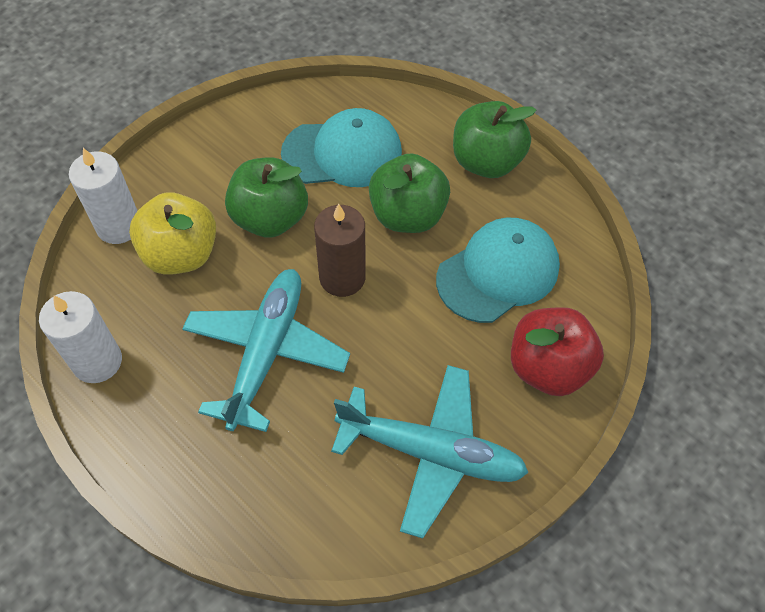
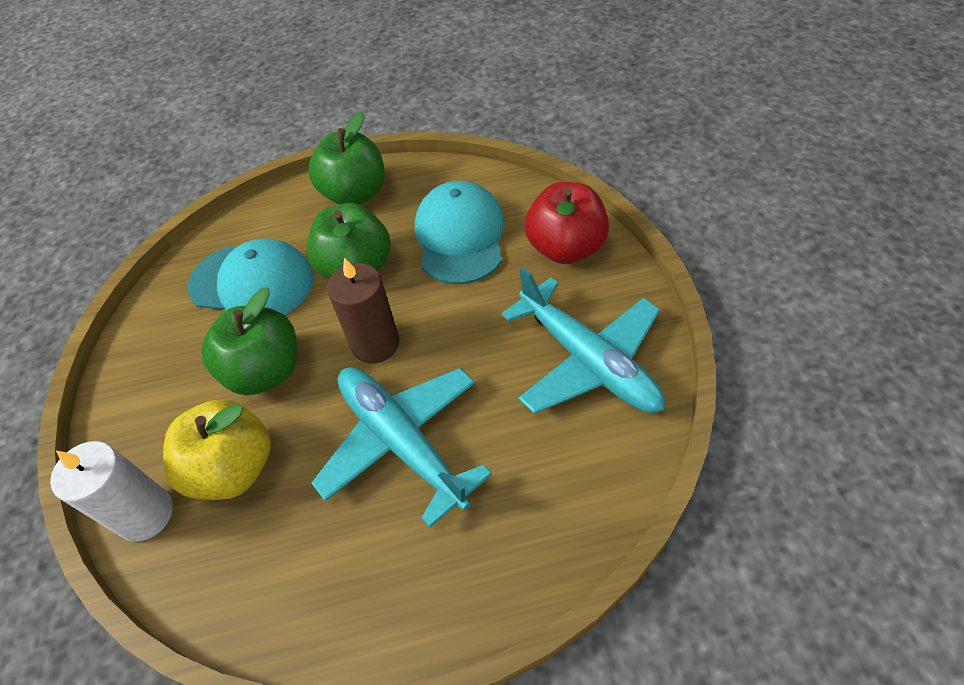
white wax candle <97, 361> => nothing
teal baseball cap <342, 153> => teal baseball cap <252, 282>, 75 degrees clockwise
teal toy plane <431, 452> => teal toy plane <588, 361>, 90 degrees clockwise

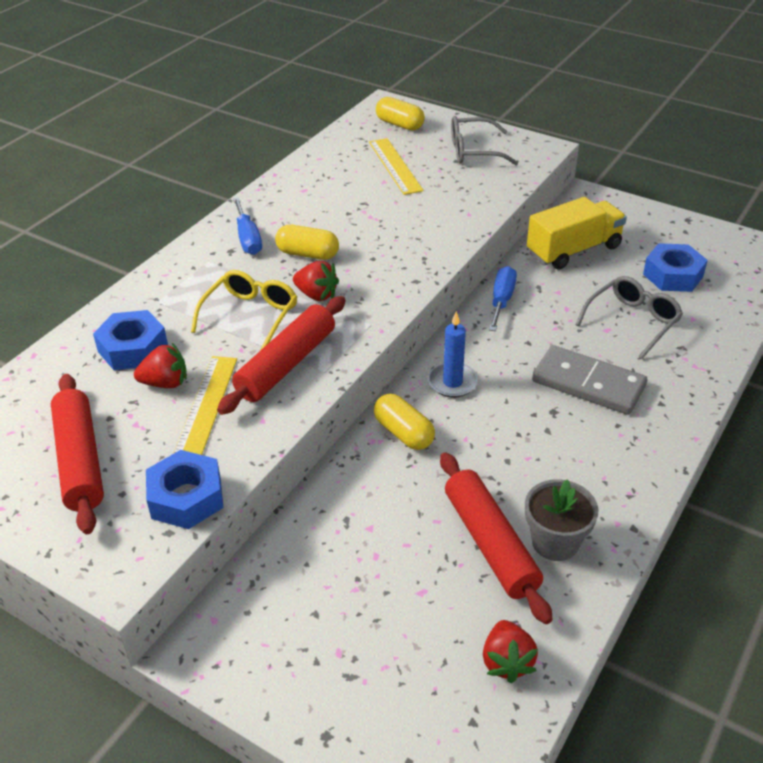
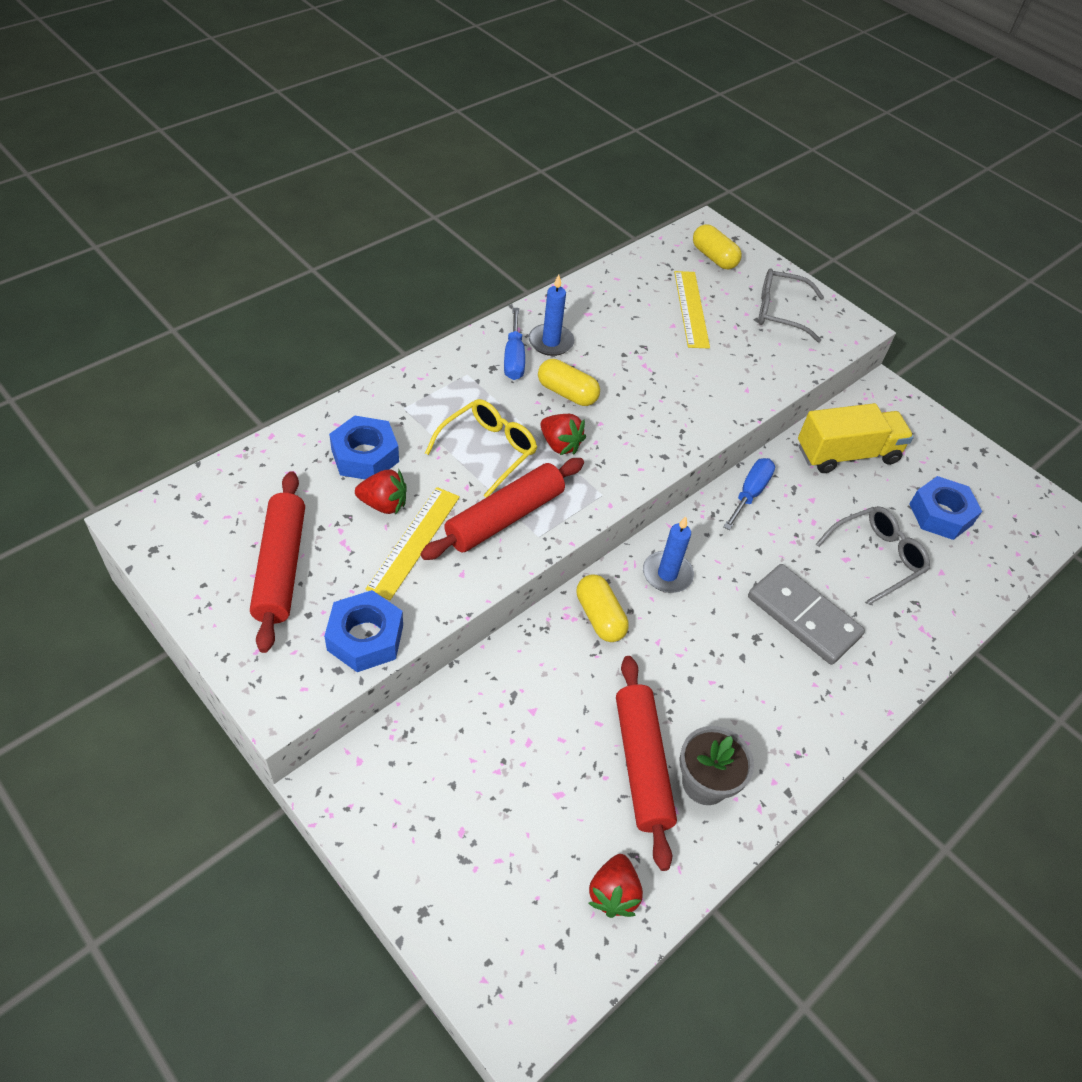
nothing => cobalt wax candle <551, 342>

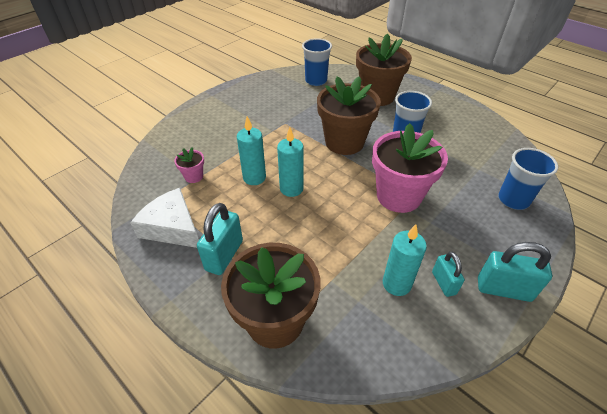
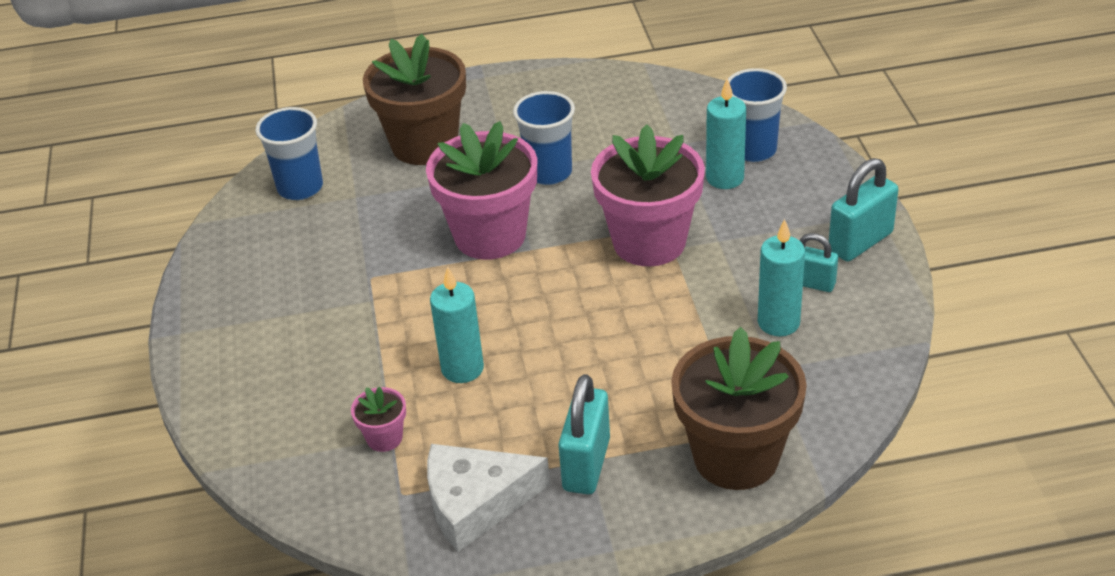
teal wax candle <291, 189> => teal wax candle <725, 178>, moved
dark brown potted plant <344, 142> => pink potted plant <490, 236>
teal lock <224, 255> => teal lock <586, 464>, 45 degrees clockwise

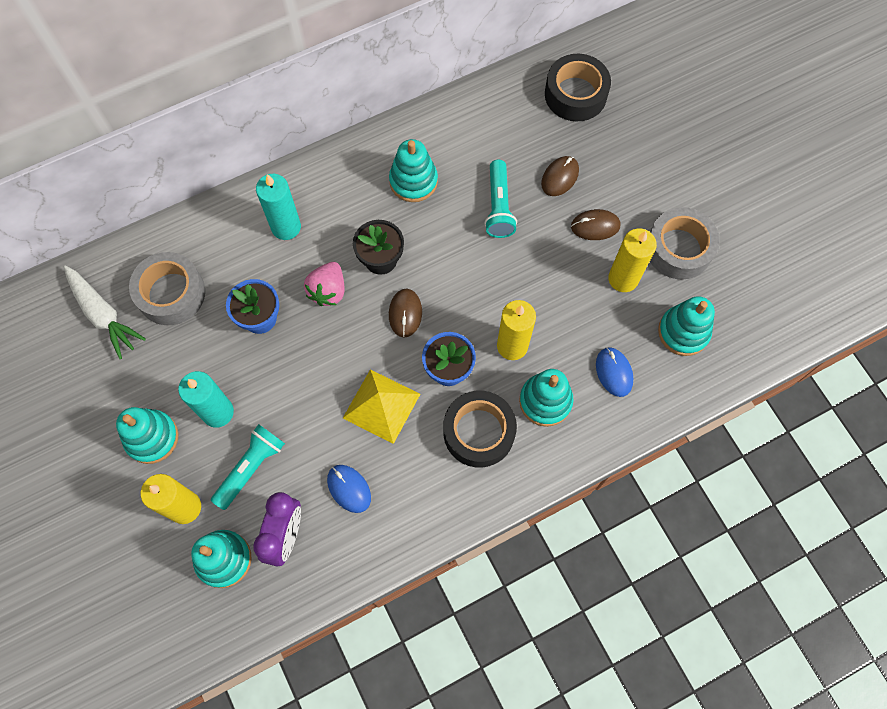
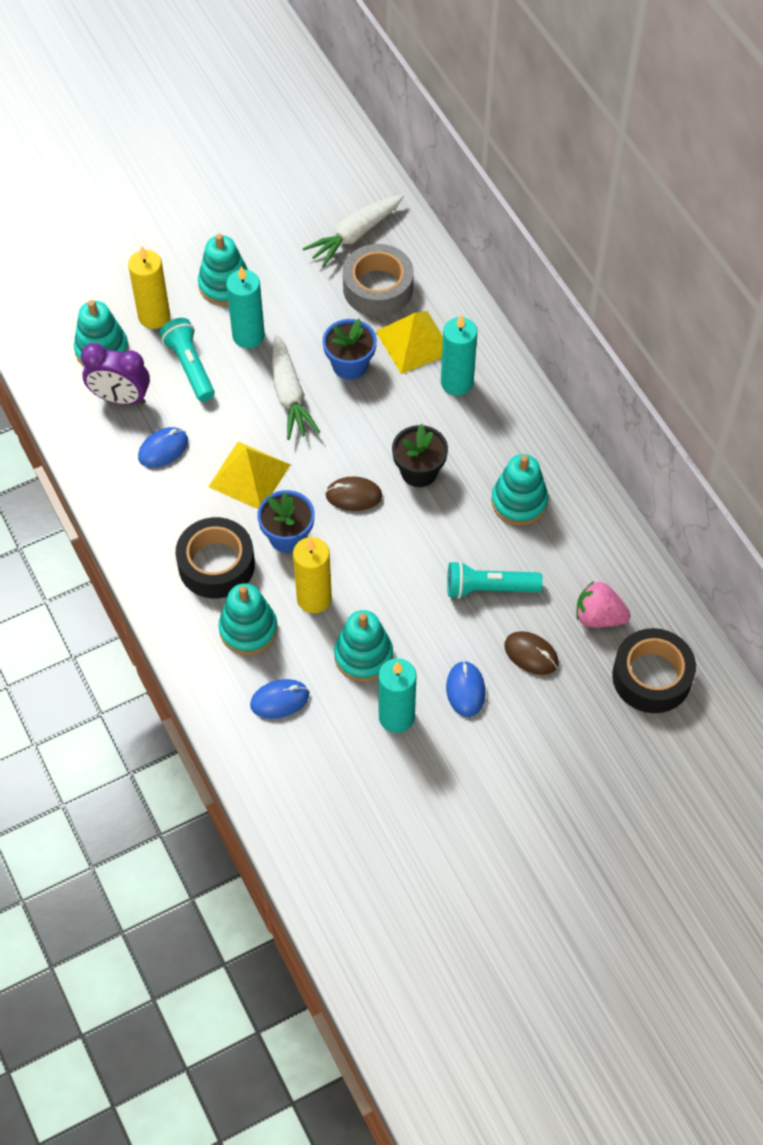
ash-grey tape <678, 249> => nothing
nothing => white toy carrot <289, 395>
nothing => golden solid pyramid <414, 342>
pink strawberry <328, 291> => pink strawberry <598, 617>, moved
teal stacking rings <683, 332> => teal stacking rings <363, 656>, moved
dark brown computer mouse <595, 226> => cobalt computer mouse <465, 690>
golden wax candle <623, 279> => teal wax candle <396, 717>
teal flashlight <251, 468> => teal flashlight <190, 366>, 150 degrees counterclockwise

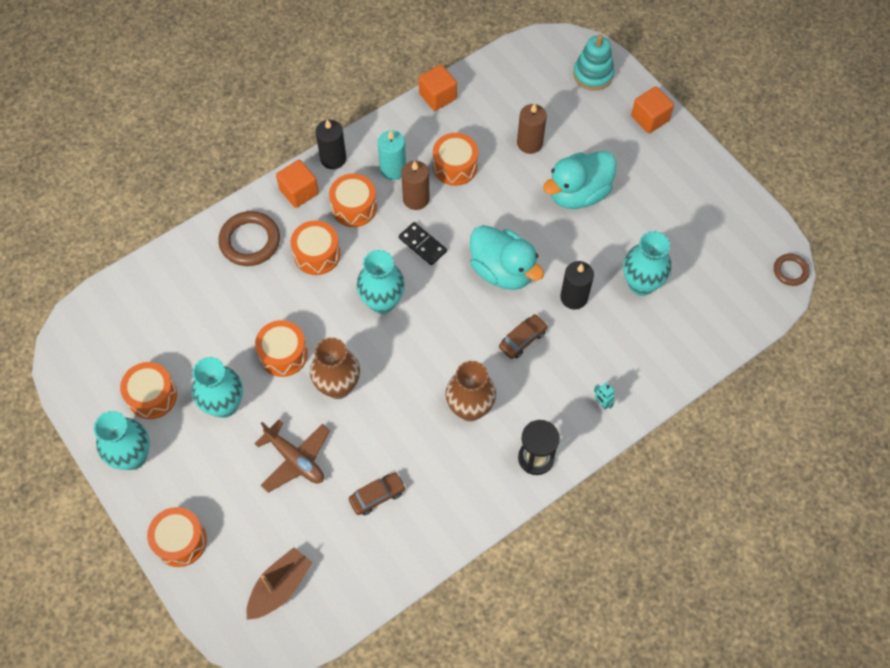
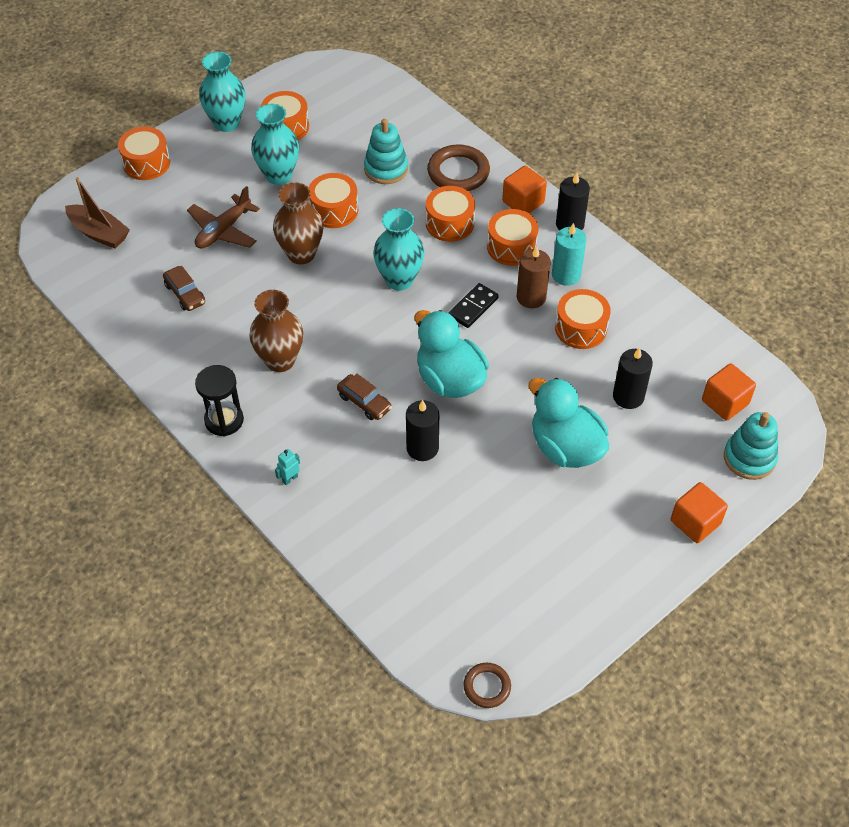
teal flower vase <641, 284> => nothing
nothing => teal stacking rings <386, 169>
bright orange cube <437, 96> => bright orange cube <725, 402>, moved
dark brown wax candle <529, 143> => black wax candle <628, 396>
teal toy duck <502, 270> => teal toy duck <449, 380>, 105 degrees clockwise

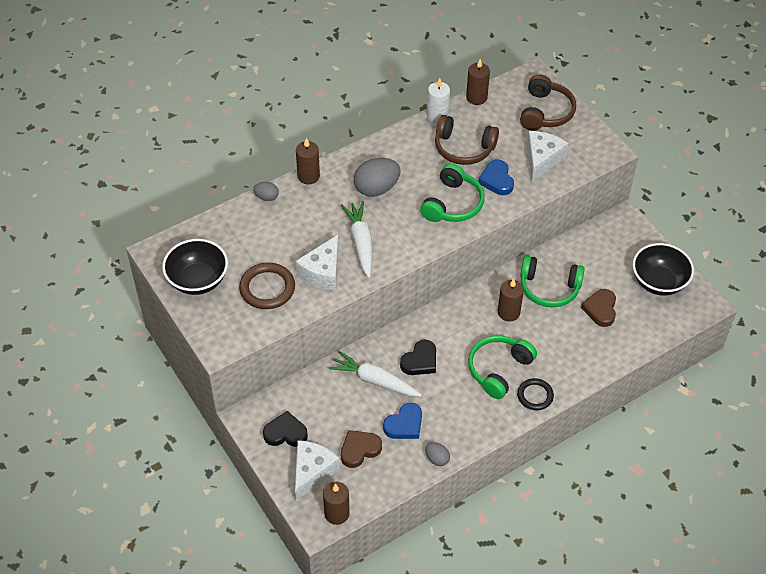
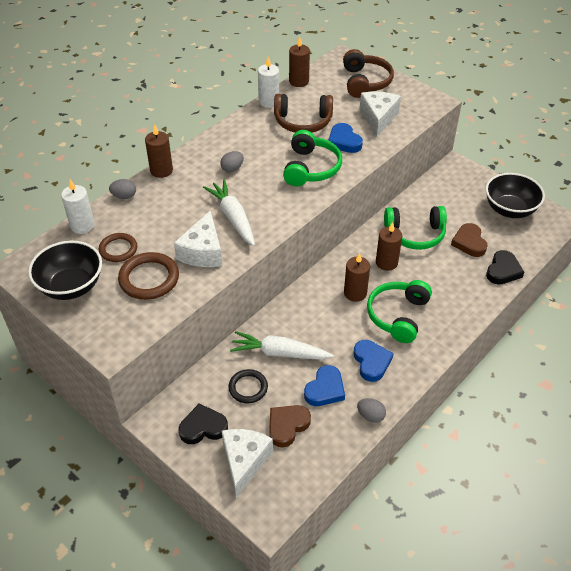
nothing => white wax candle <82, 225>
nothing => dark brown hoop <118, 249>
nothing => cobalt heart shape <371, 362>
dark brown wax candle <337, 513> => dark brown wax candle <355, 293>, moved
black heart shape <420, 361> => black heart shape <503, 270>, moved
black hoop <535, 395> => black hoop <248, 388>, moved
ash-grey toy egg <376, 188> => ash-grey toy egg <232, 169>, x0.52

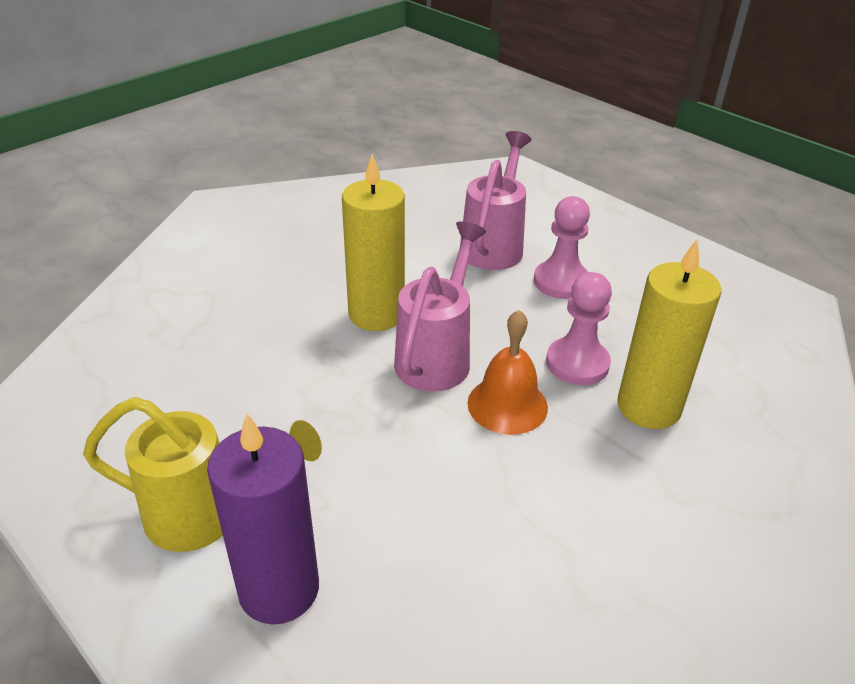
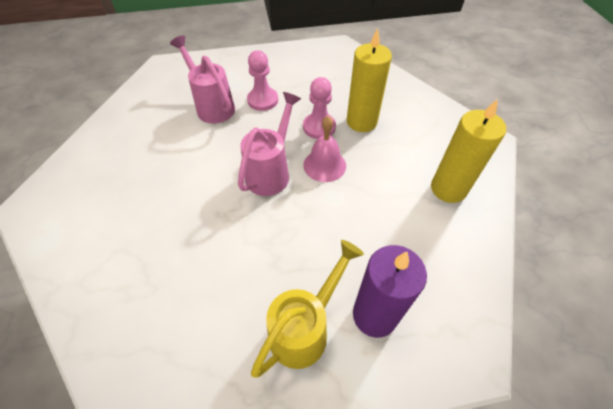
golden wax candle <376, 314> => golden wax candle <448, 189>, moved
bright orange hand bell <507, 405> => pink hand bell <324, 165>
pink sprinkling can <437, 355> => pink sprinkling can <271, 172>, 60 degrees clockwise

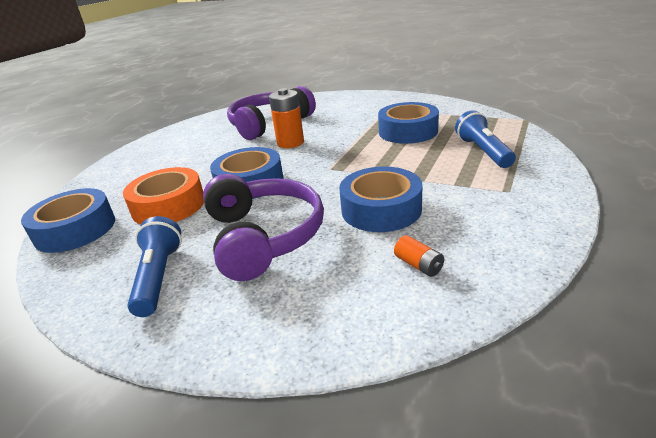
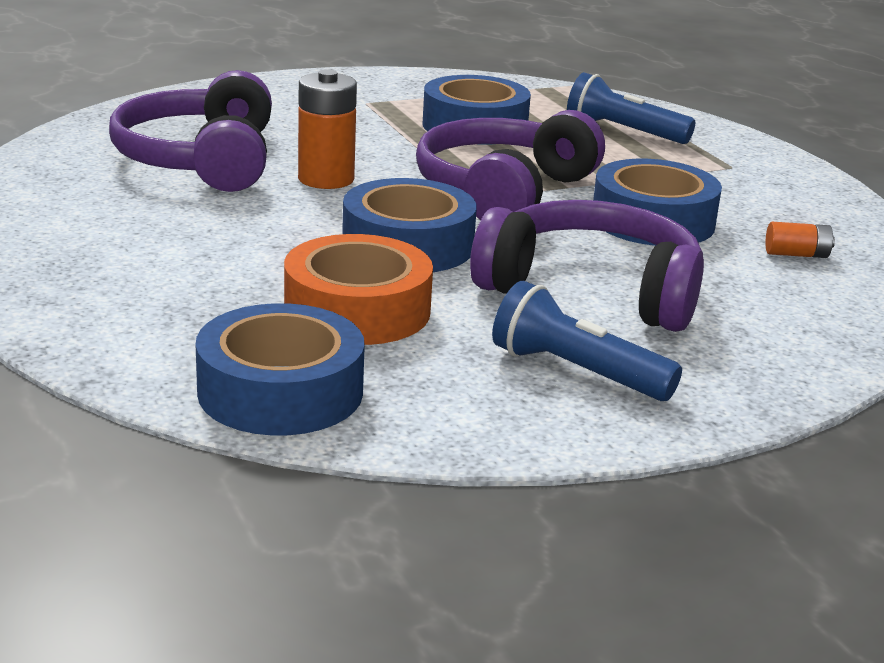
nothing => purple headset <504, 192>

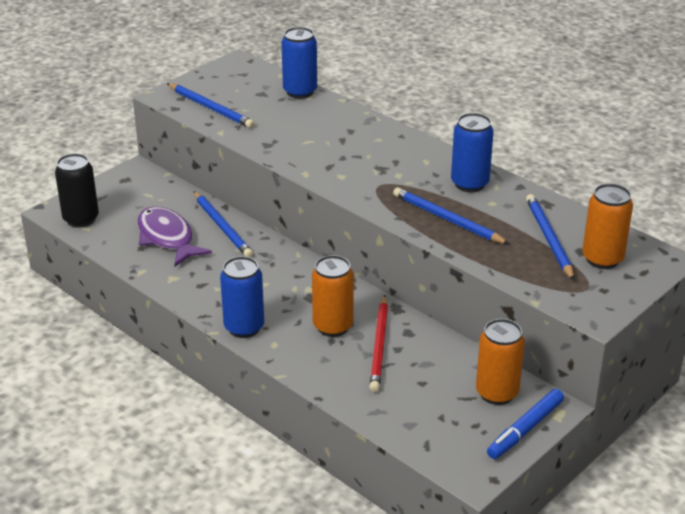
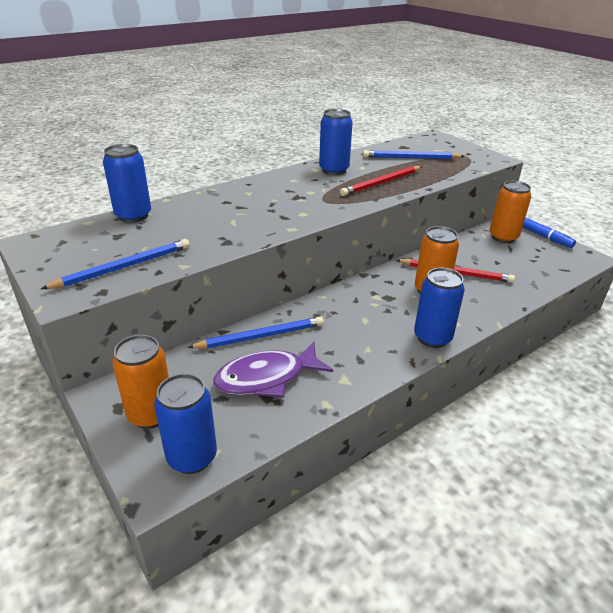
bright orange soda can <602, 259> => bright orange soda can <151, 414>, moved
black soda can <81, 219> => cobalt soda can <192, 457>
cobalt pencil <447, 219> => red pencil <381, 183>

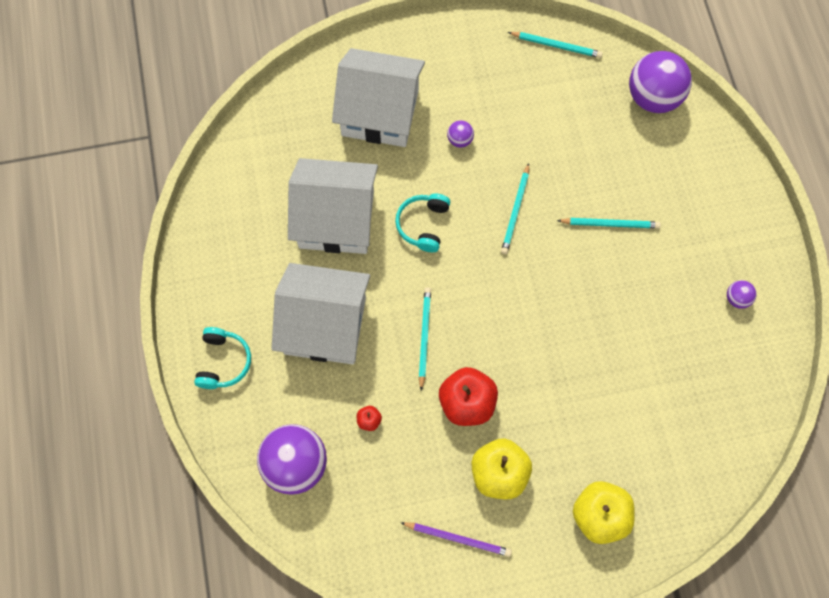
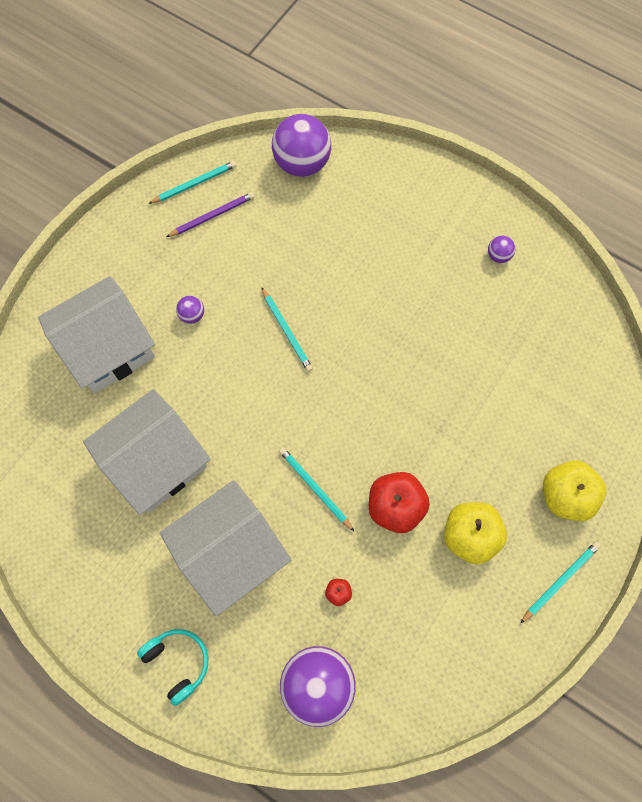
teal headset <423, 225> => nothing
purple pencil <458, 538> => purple pencil <212, 216>, moved
teal pencil <610, 224> => teal pencil <560, 581>, moved

